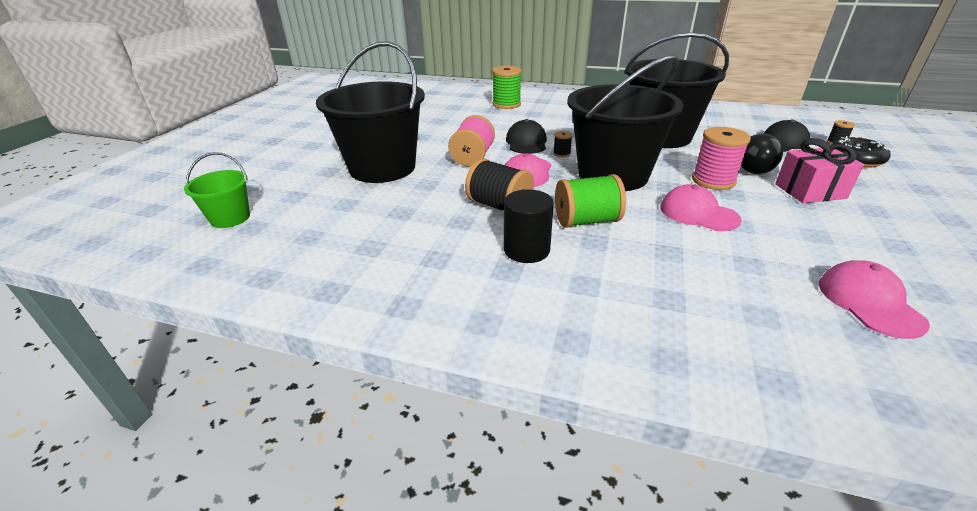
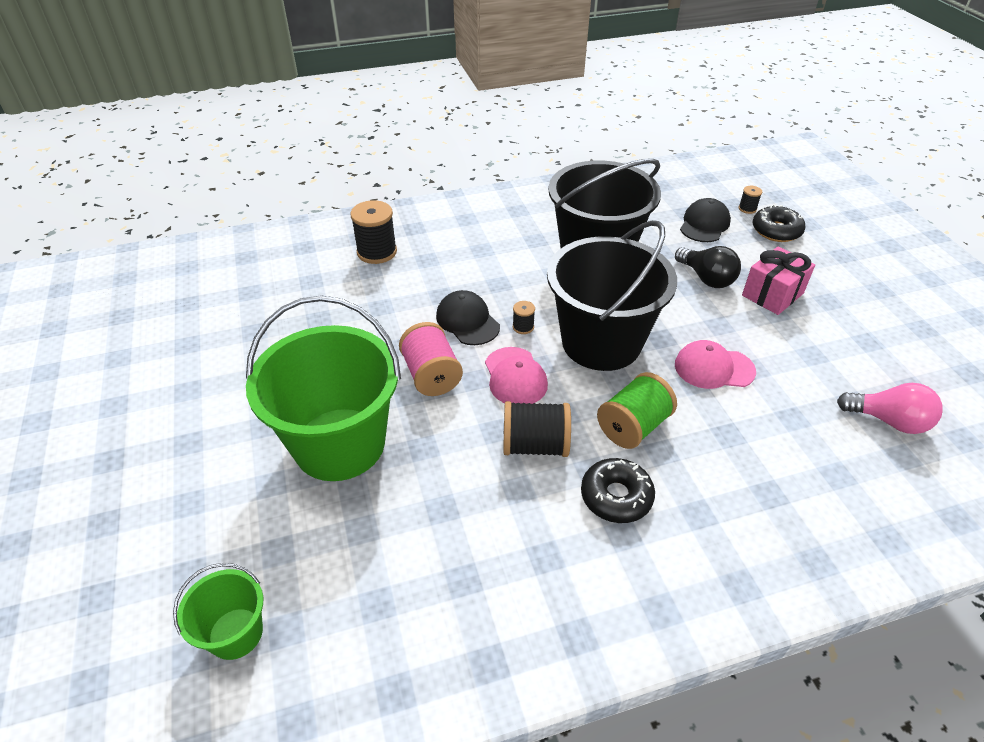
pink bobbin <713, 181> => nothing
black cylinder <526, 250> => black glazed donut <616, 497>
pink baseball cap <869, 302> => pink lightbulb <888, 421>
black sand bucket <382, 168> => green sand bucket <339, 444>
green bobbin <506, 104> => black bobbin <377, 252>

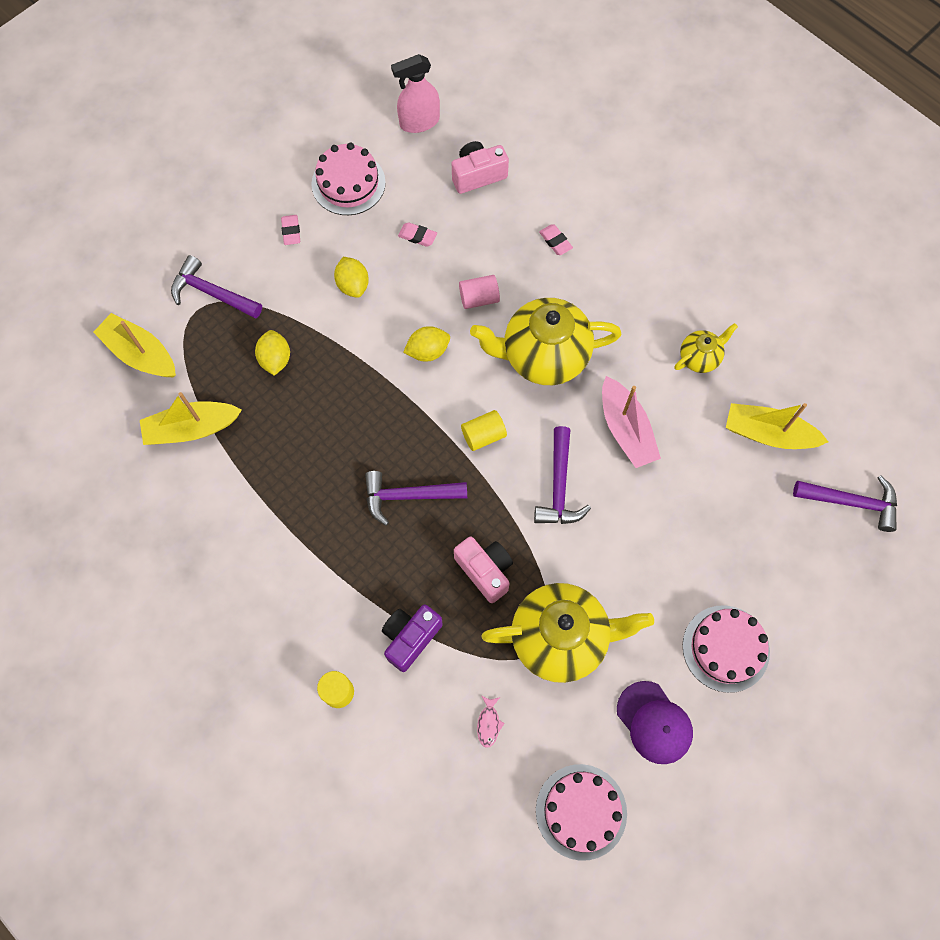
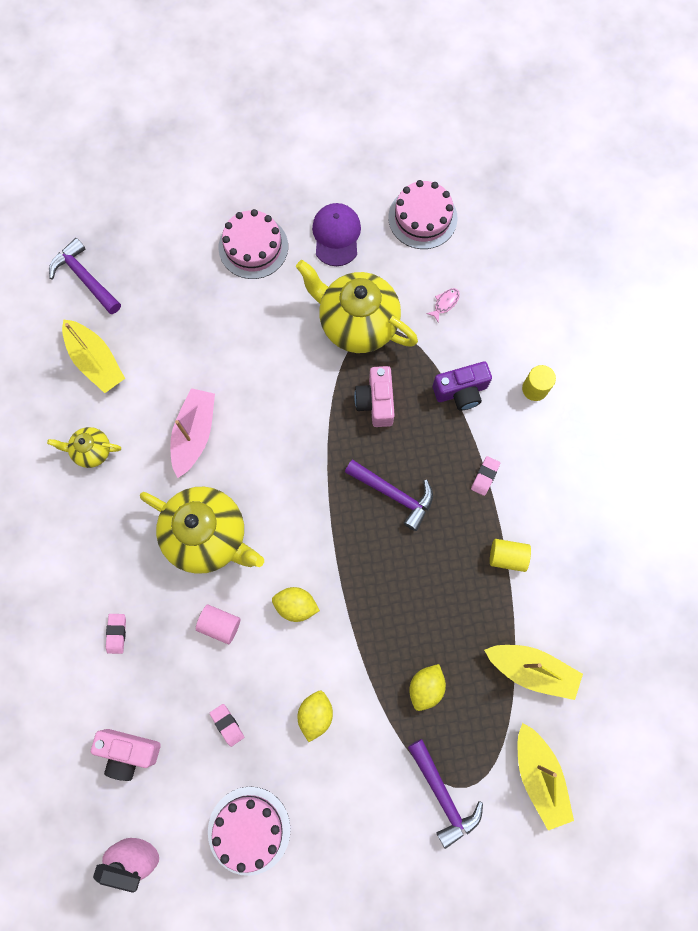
purple carpenter's hammer <559, 486> => nothing
pink gum eraser <291, 231> => pink gum eraser <485, 476>, moved
golden cylinder <483, 435> => golden cylinder <507, 557>, moved

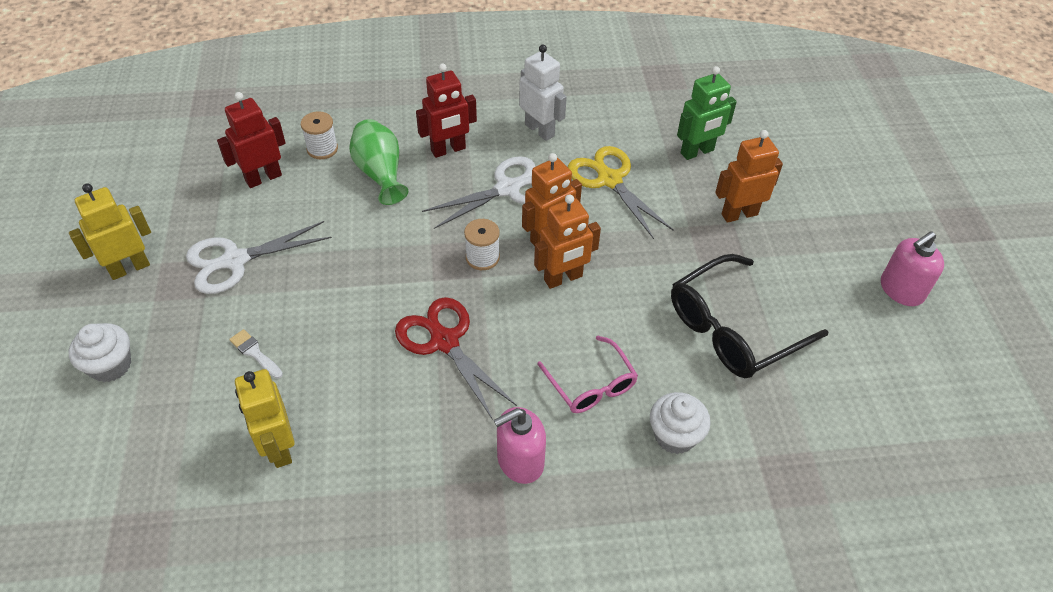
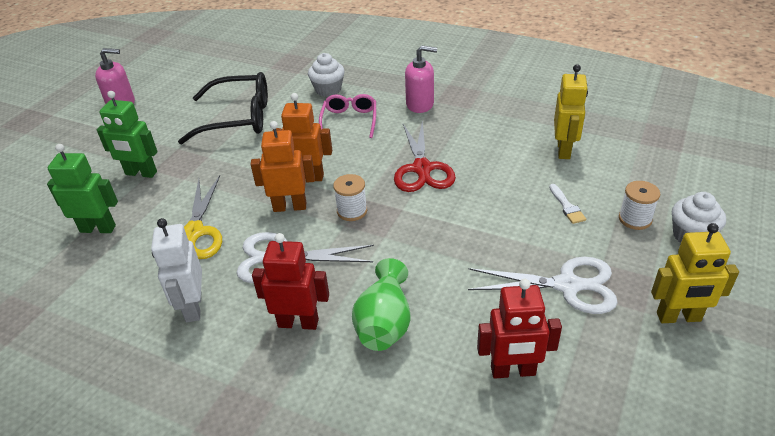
white bobbin <322, 149> => white bobbin <635, 219>, moved
bright orange toy robot <739, 214> => green toy robot <141, 173>

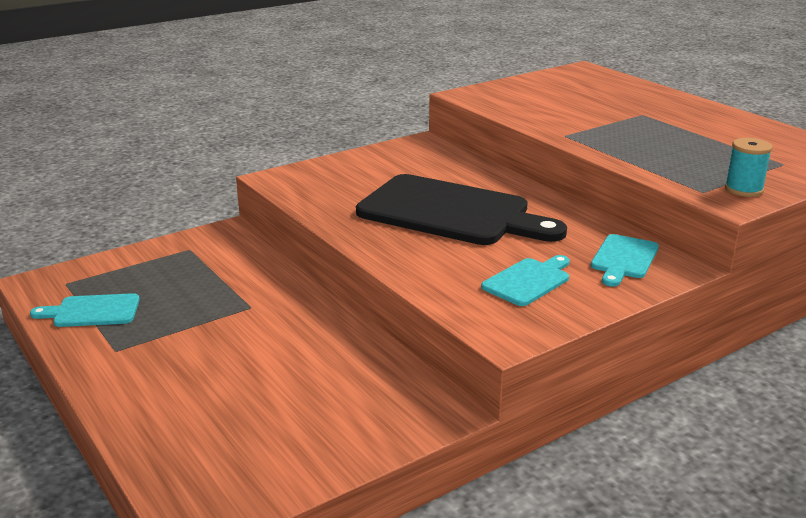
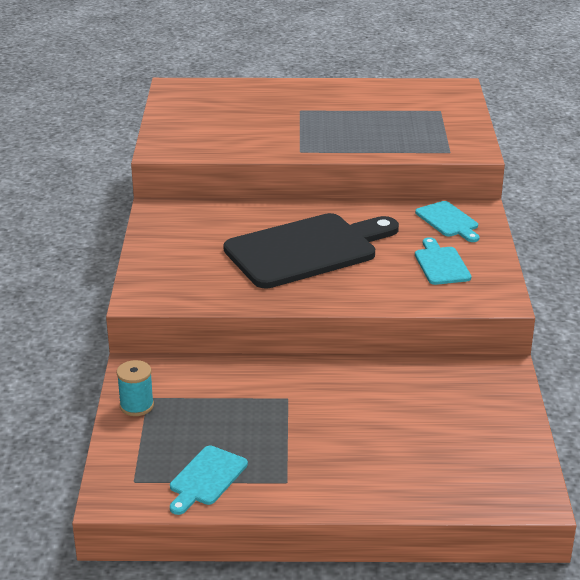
teal bobbin <743, 189> => teal bobbin <136, 406>, moved

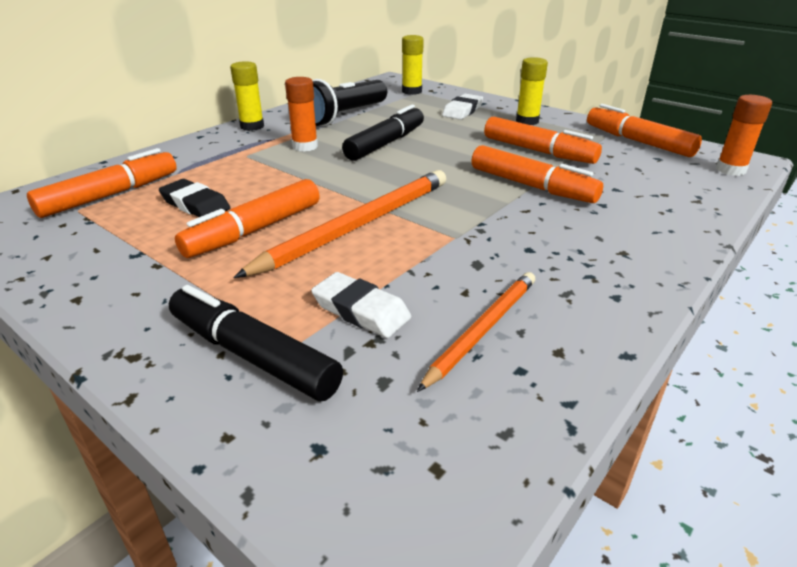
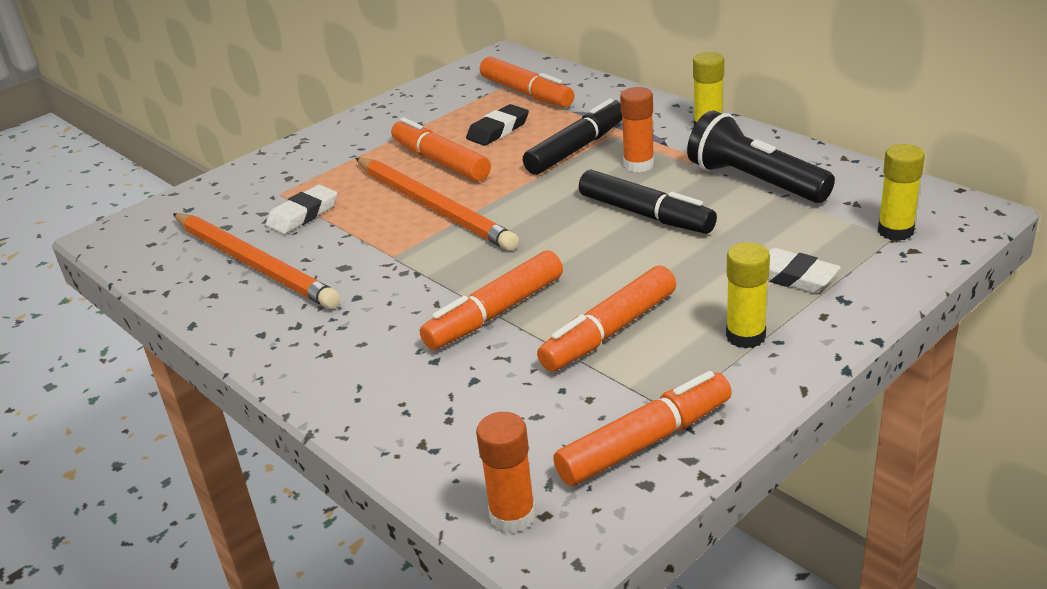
black marker pen <253, 355> => black marker pen <576, 149>, moved
bright orange pencil <482, 329> => bright orange pencil <254, 264>, x1.65

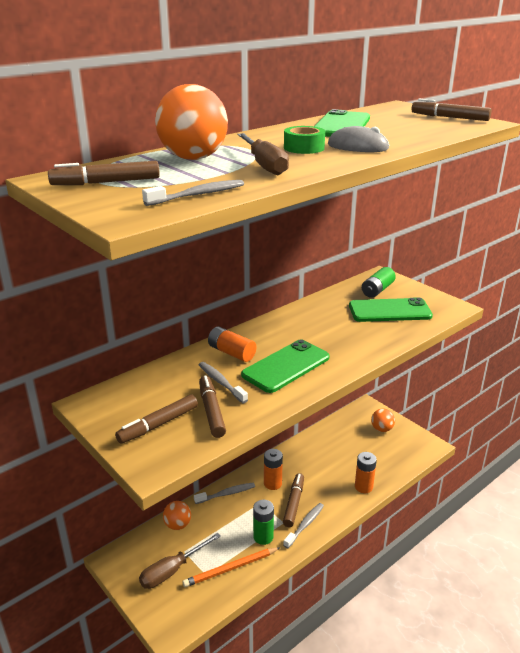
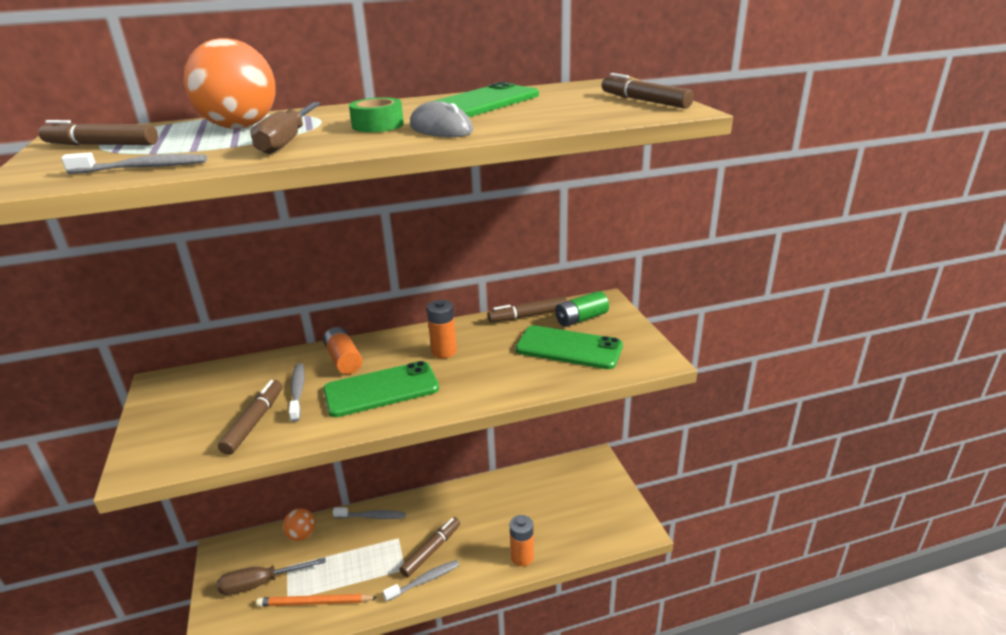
green power cell <263, 537> => nothing
bright orange sphere <382, 429> => nothing
dark brown marker pen <159, 424> => dark brown marker pen <528, 316>, moved
bright orange power cell <272, 483> => bright orange power cell <444, 351>, moved

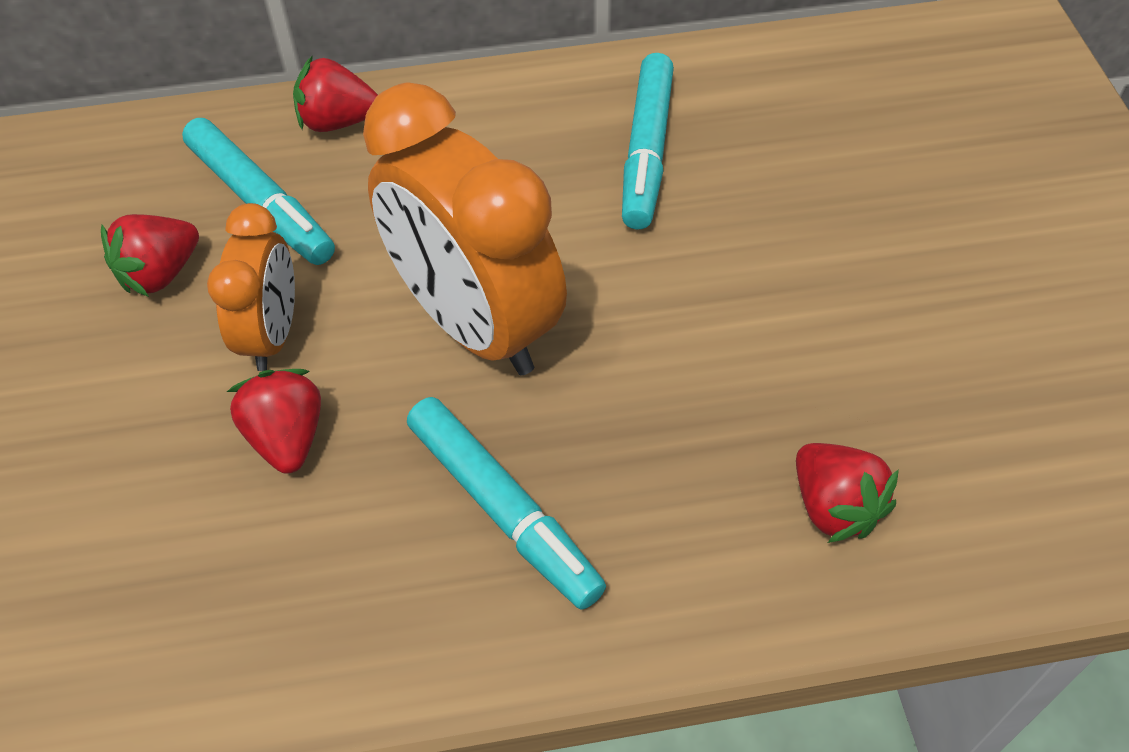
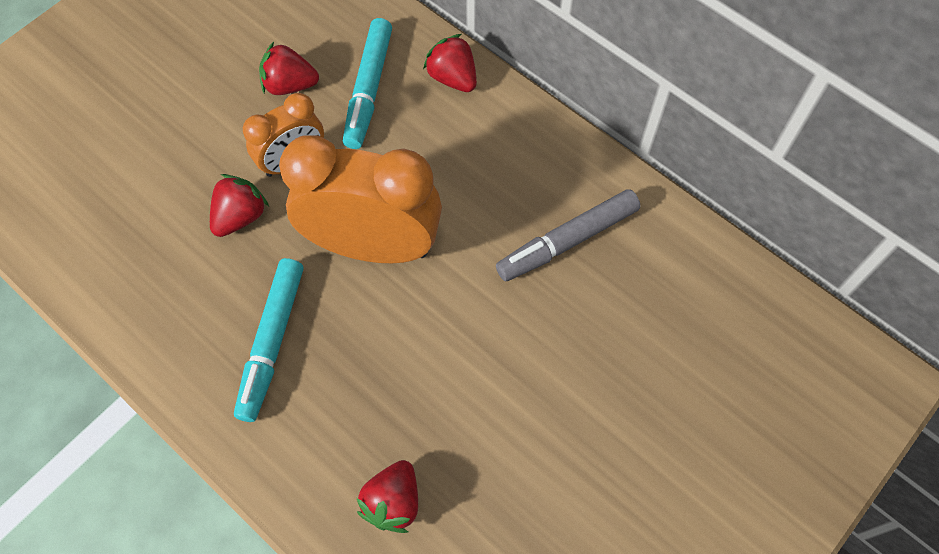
teal marker pen <647, 151> => ash-grey marker pen <567, 241>
bright orange alarm clock <475, 324> => bright orange alarm clock <372, 246>, 90 degrees clockwise

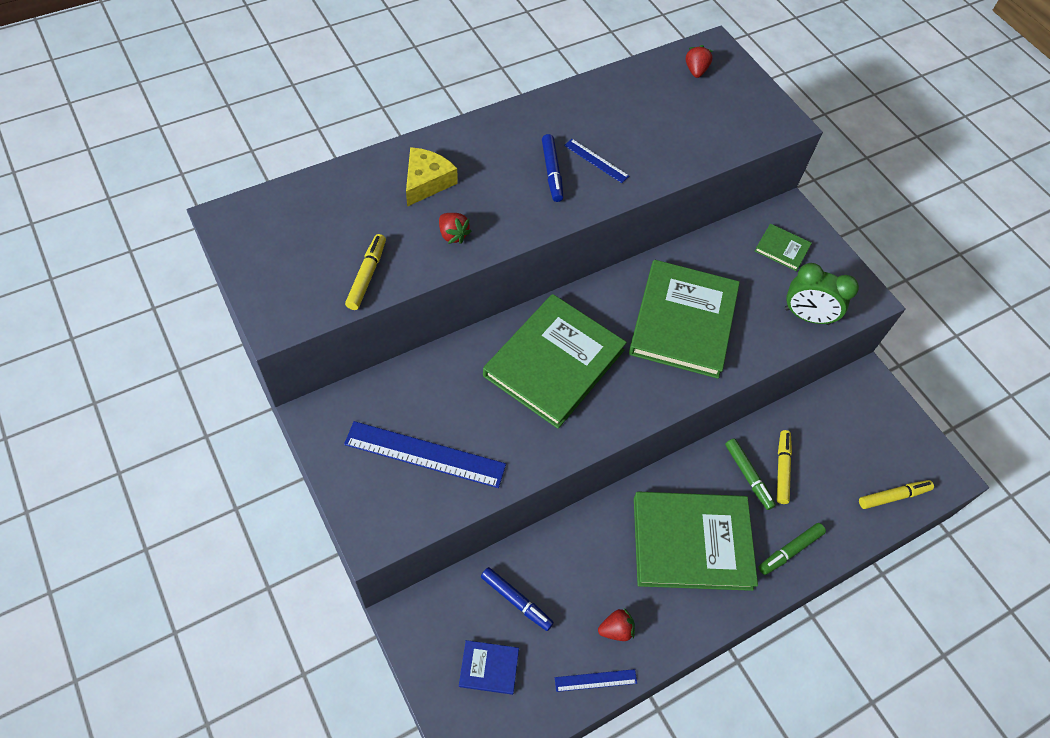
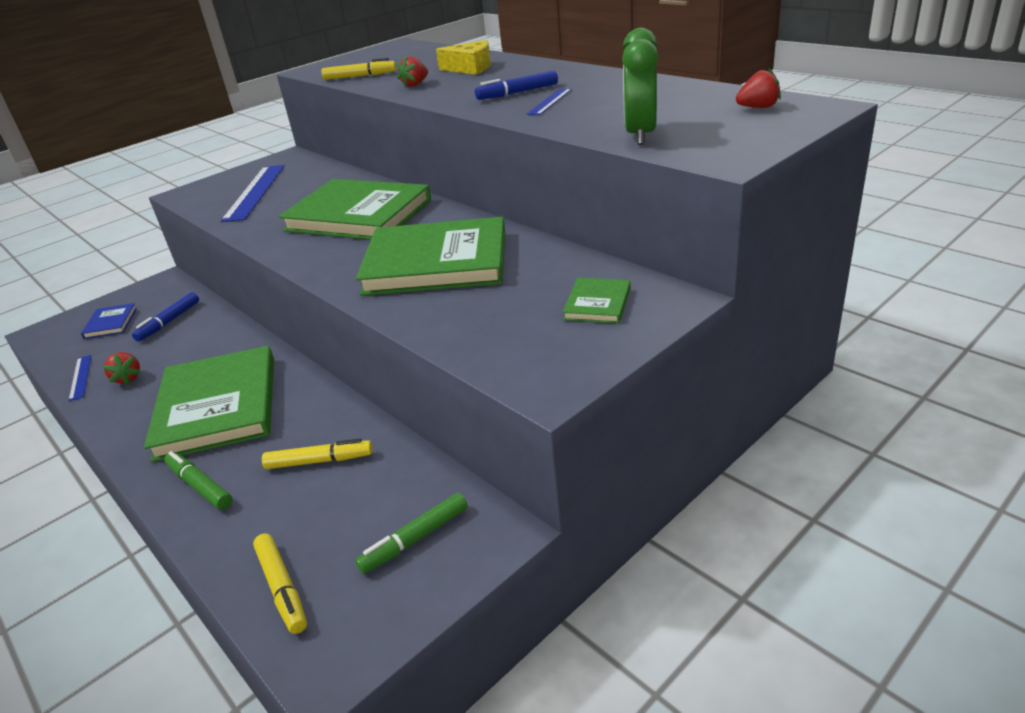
green marker pen <748, 476> => green marker pen <415, 539>, moved
green alarm clock <806, 316> => green alarm clock <640, 135>, moved

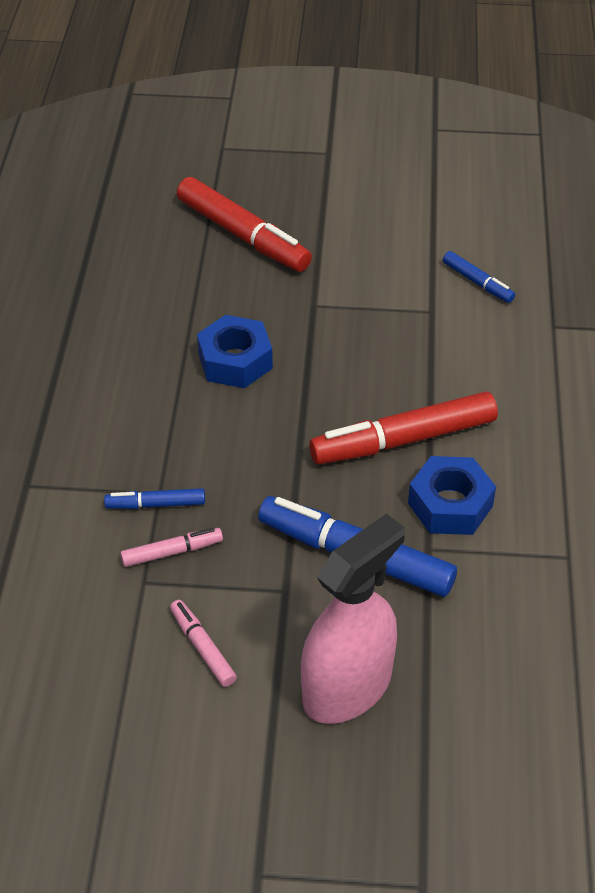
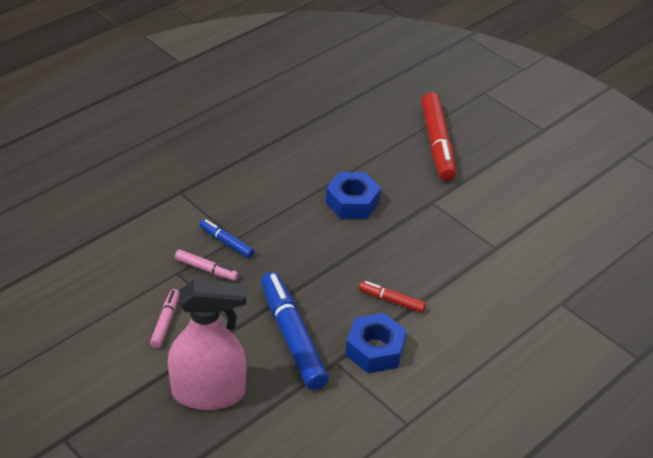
cobalt marker pen <477, 282> => nothing
red marker pen <403, 440> => red marker pen <391, 300>, x0.50

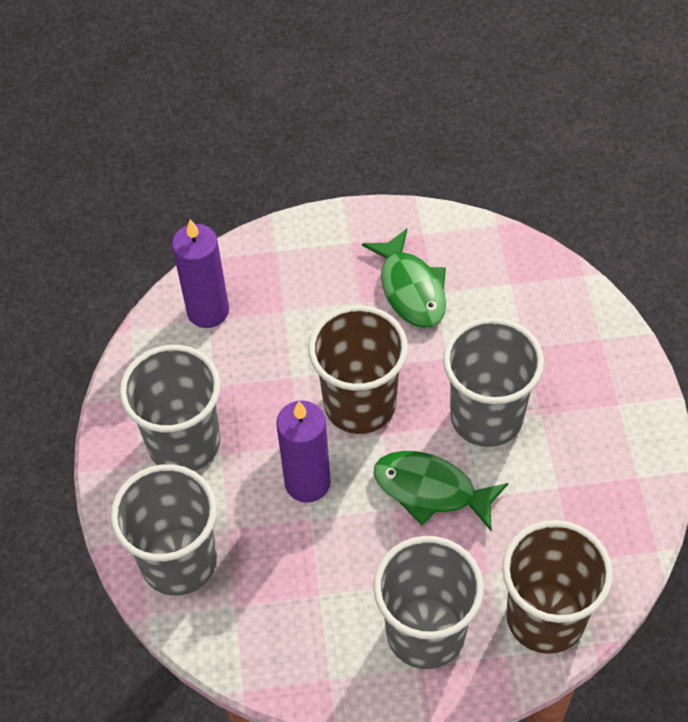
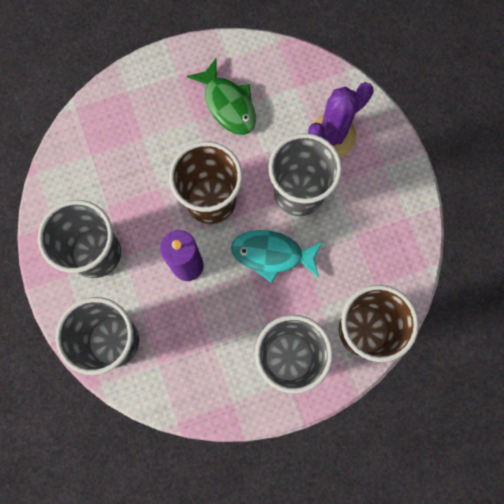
purple wax candle <208, 311> => nothing
nothing => purple prickly plant <332, 135>
green fish figure <431, 490> => teal fish figure <272, 254>

